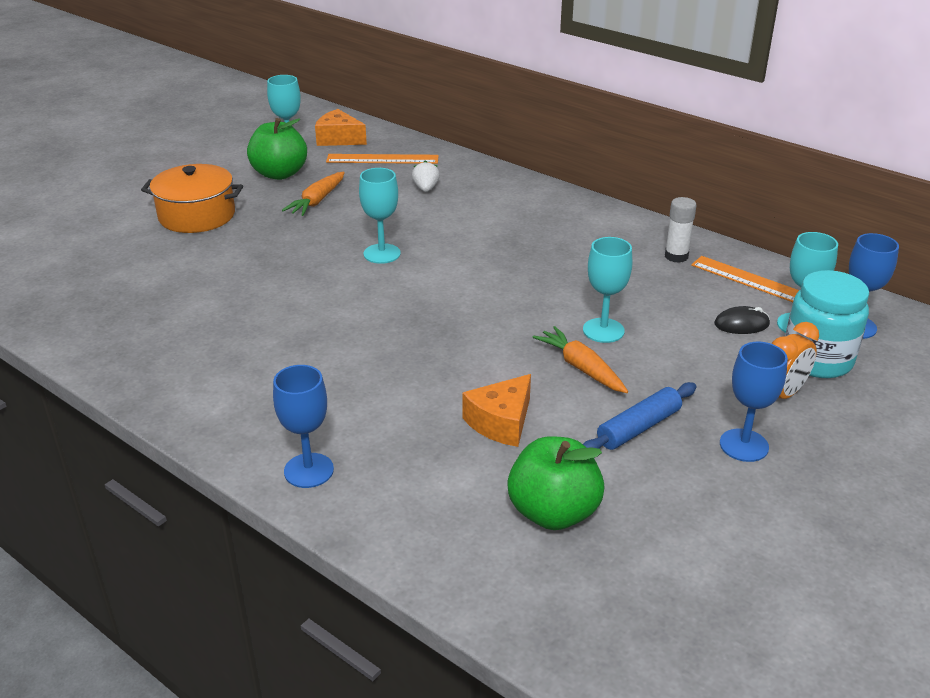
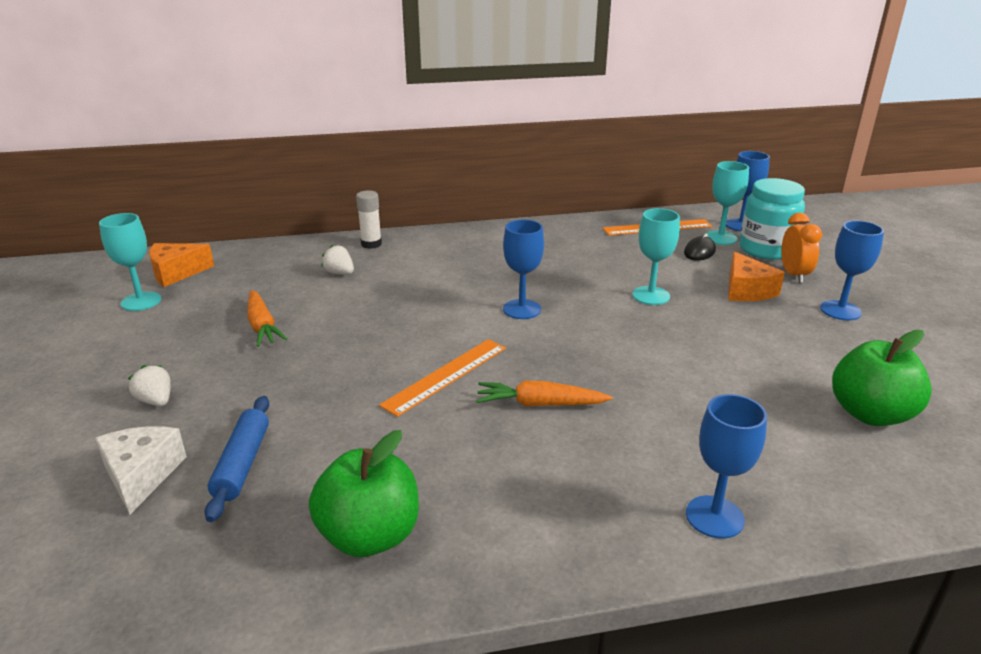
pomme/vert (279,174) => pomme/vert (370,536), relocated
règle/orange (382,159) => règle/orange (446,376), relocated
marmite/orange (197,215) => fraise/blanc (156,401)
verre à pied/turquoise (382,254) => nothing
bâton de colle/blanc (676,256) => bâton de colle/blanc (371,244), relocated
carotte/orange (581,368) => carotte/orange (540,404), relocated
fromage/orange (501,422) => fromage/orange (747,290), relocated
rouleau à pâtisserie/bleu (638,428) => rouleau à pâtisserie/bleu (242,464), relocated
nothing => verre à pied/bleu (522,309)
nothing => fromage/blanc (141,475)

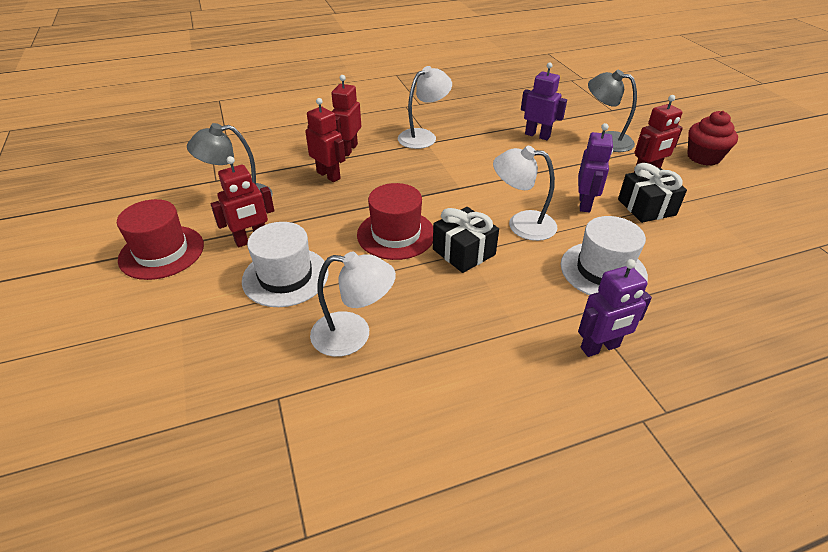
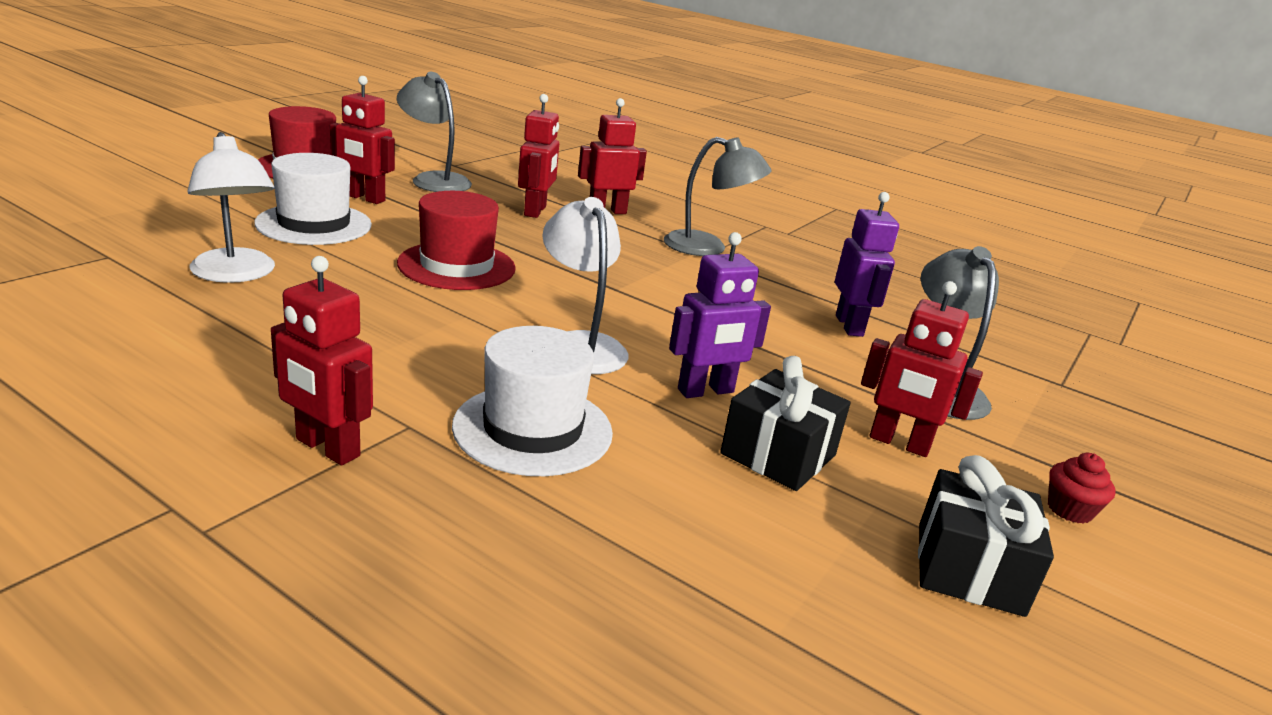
lampe/blanc (423,136) => lampe/gris (708,247)
muffin/rouge (703,157) => muffin/rouge (1069,510), x0.56
cadeau/noir (464,252) => cadeau/noir (969,569), relocated
robot/violet (600,347) => robot/rouge (327,448)

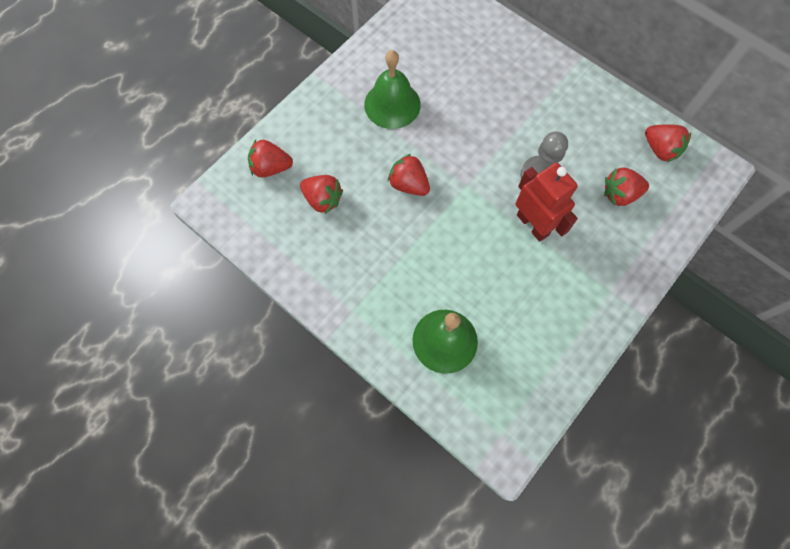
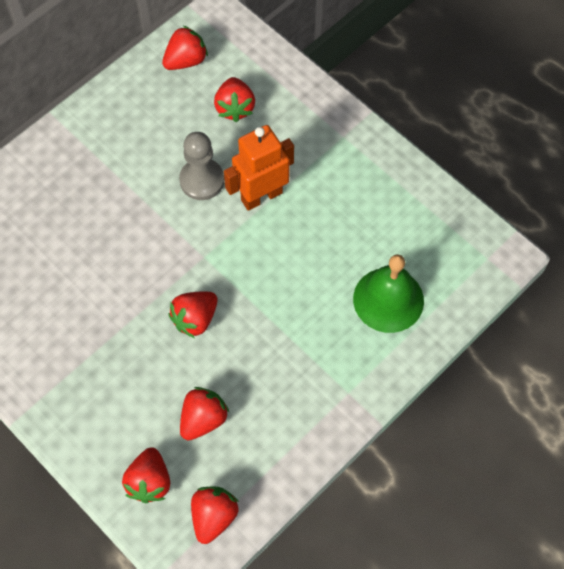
cloche/vert (392,104) => nothing
robot/rouge (533,224) => robot/orange (261,196)
nothing => fraise/rouge (214,516)

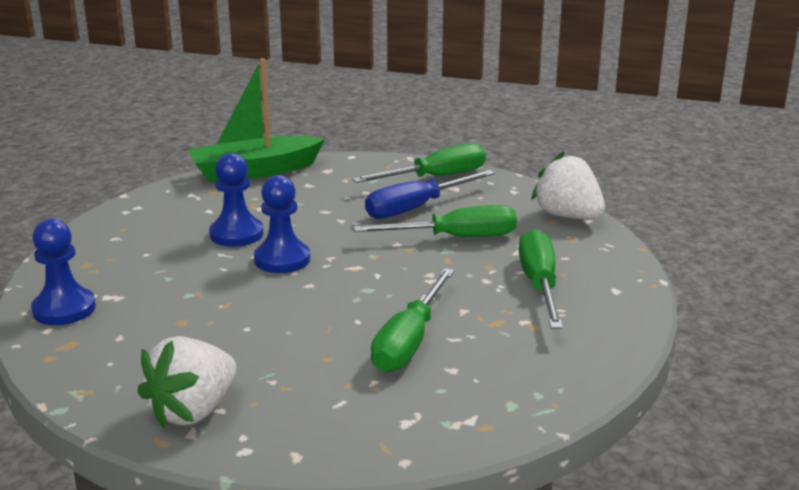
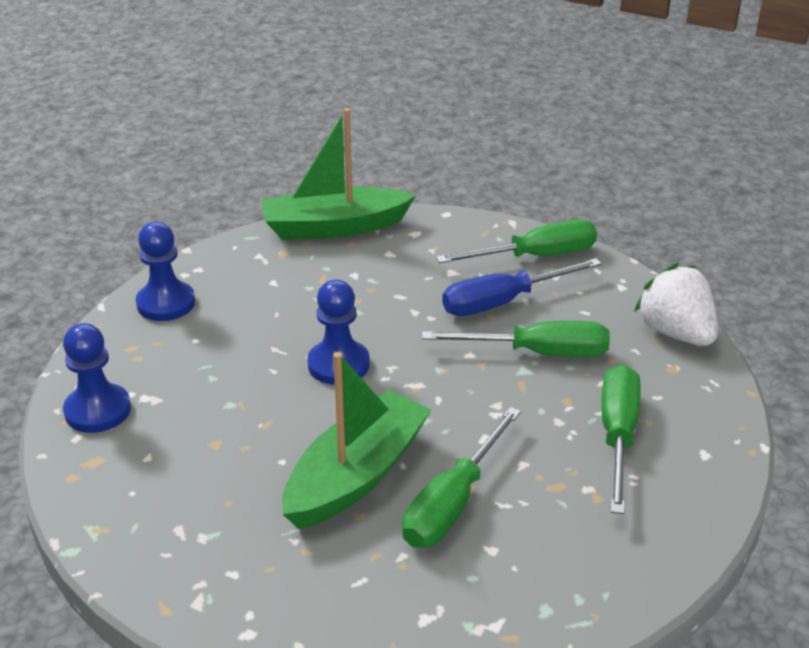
pion/bleu (236,234) => pion/bleu (166,303), relocated
fraise/blanc (193,411) => nothing
nothing => bateau/vert (356,475)

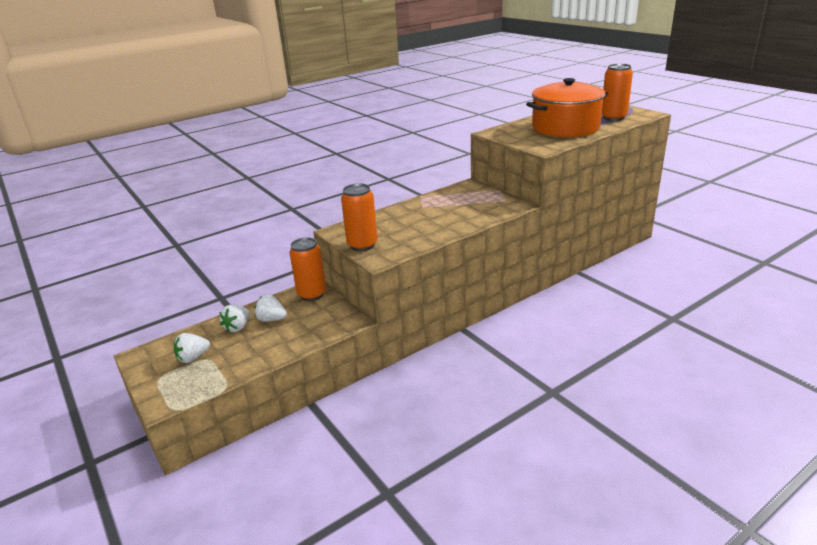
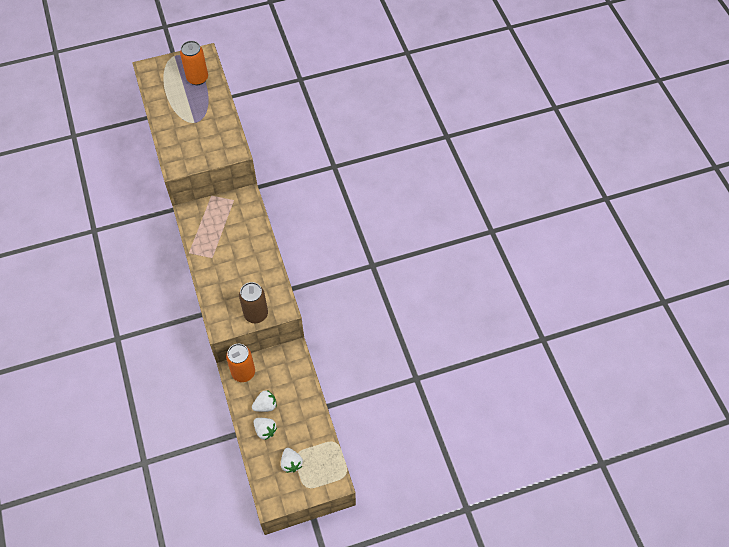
marmite/orange (565,128) => nothing
canette/orange (362,245) => canette/marron (256,314)
fraise/blanc (271,319) => fraise/blanc (265,405), 150 degrees counterclockwise

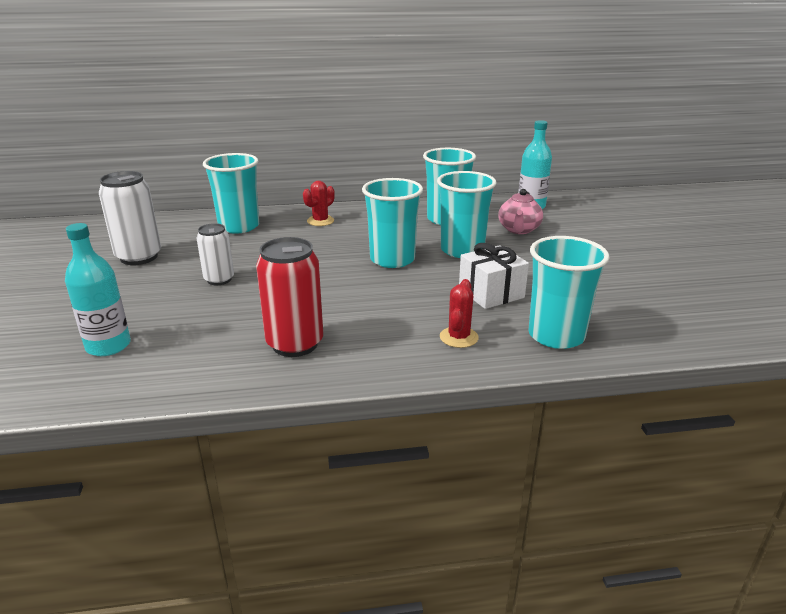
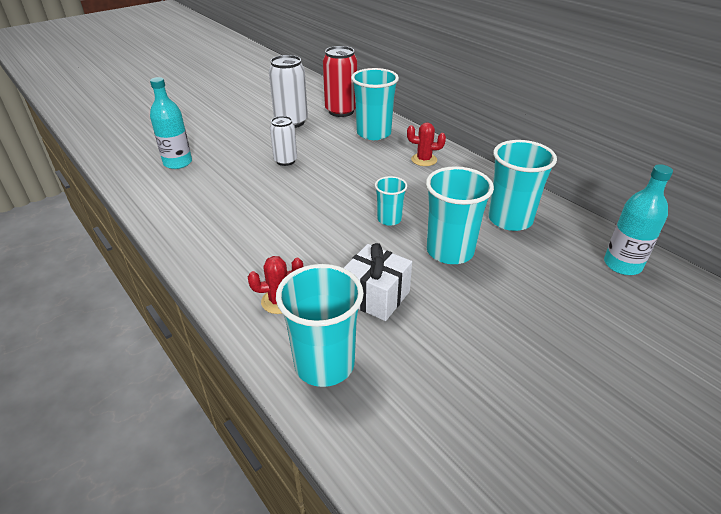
gobelet/turquoise (392,259) => gobelet/turquoise (389,219), x0.55
théière/rose (519,230) => nothing
canette/rouge (295,344) => canette/rouge (341,111), relocated

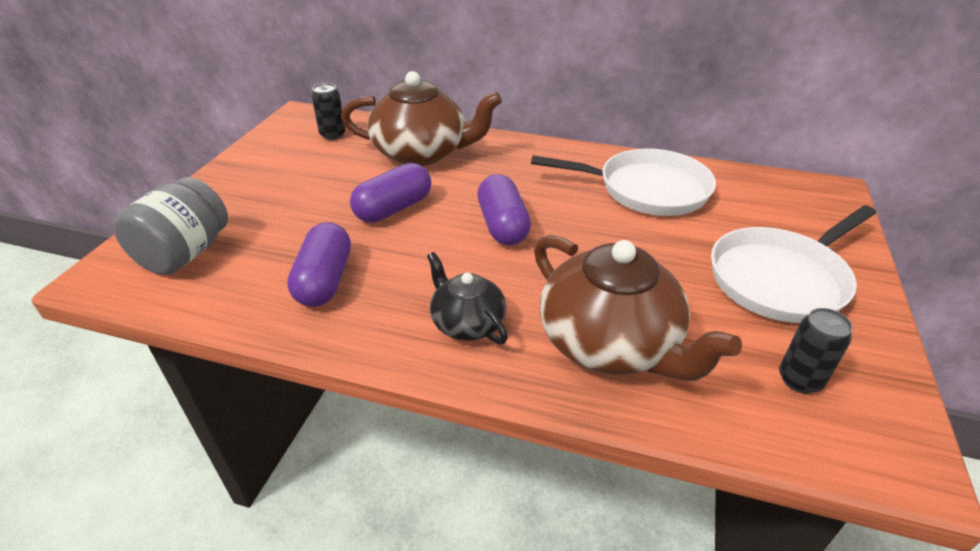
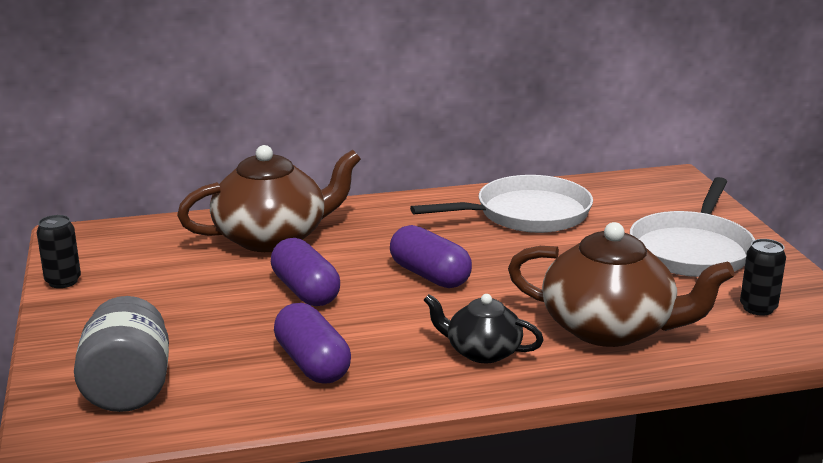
canette/noir (333,135) => canette/noir (63,281), relocated
gélule/violet (393,209) => gélule/violet (305,291), 45 degrees counterclockwise

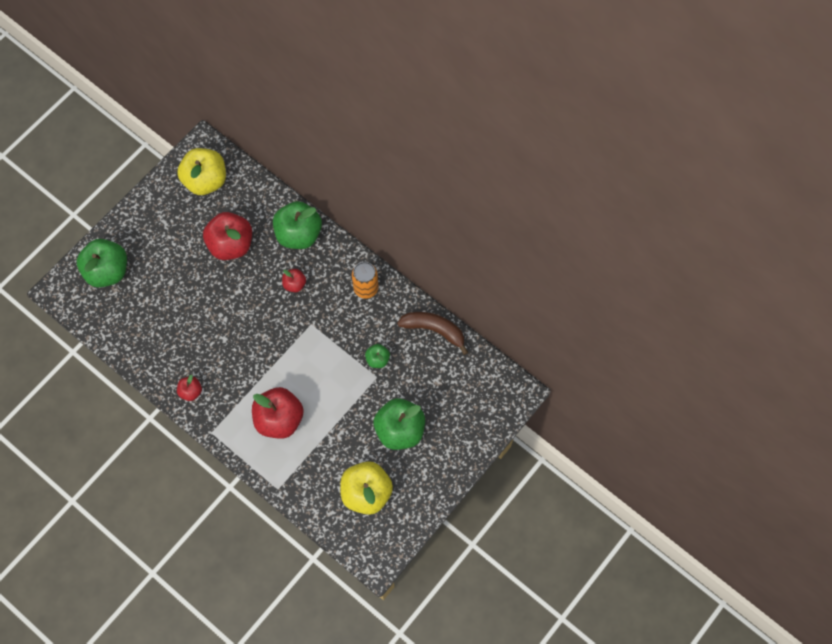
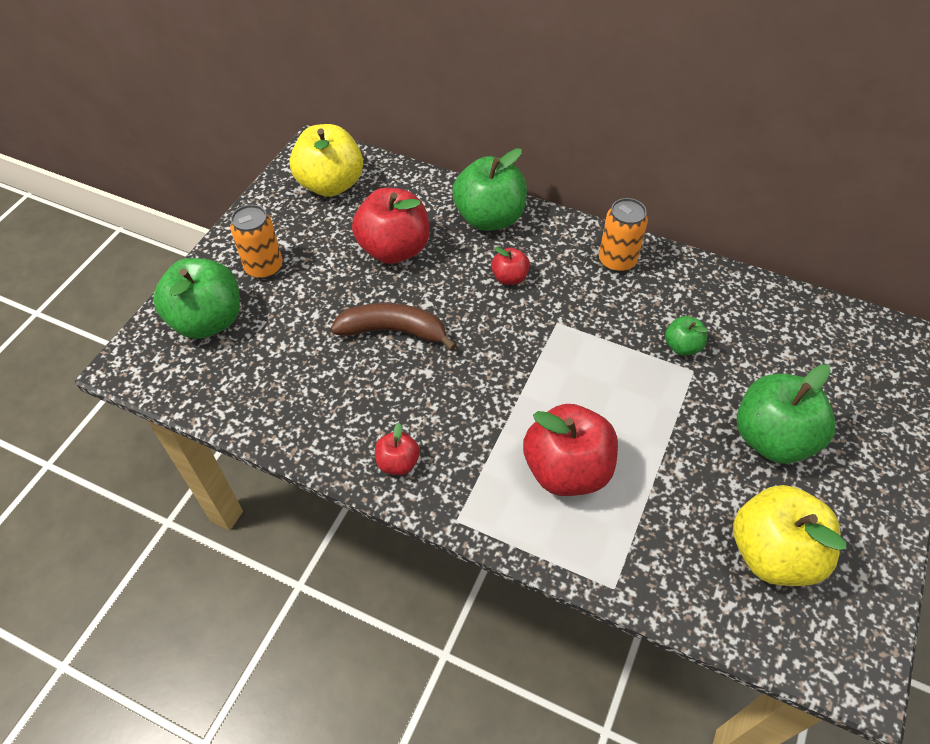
banane/marron (434,330) => banane/marron (393,331), relocated
nothing => canette/orange (264,267)

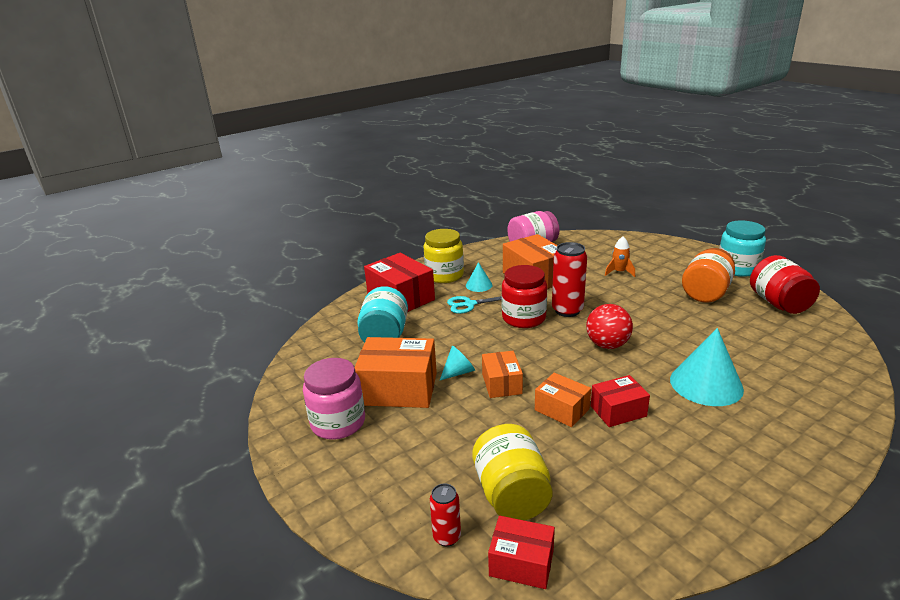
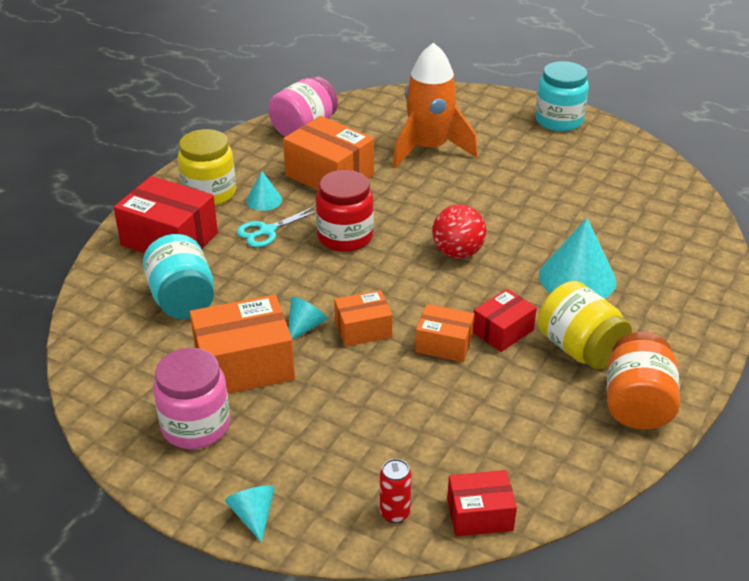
fusée/orange (619,272) => fusée/orange (429,149), x2.29
canette/rouge (567,310) => nothing
bocal/orange (706,293) => bocal/orange (637,404), relocated
bocal/rouge (779,303) => nothing
boîte/orange (502,384) => boîte/orange (363,329), 75 degrees counterclockwise
bocal/jaune (511,495) => bocal/jaune (580,349), relocated
nothing => cône/turquoise (253,515)

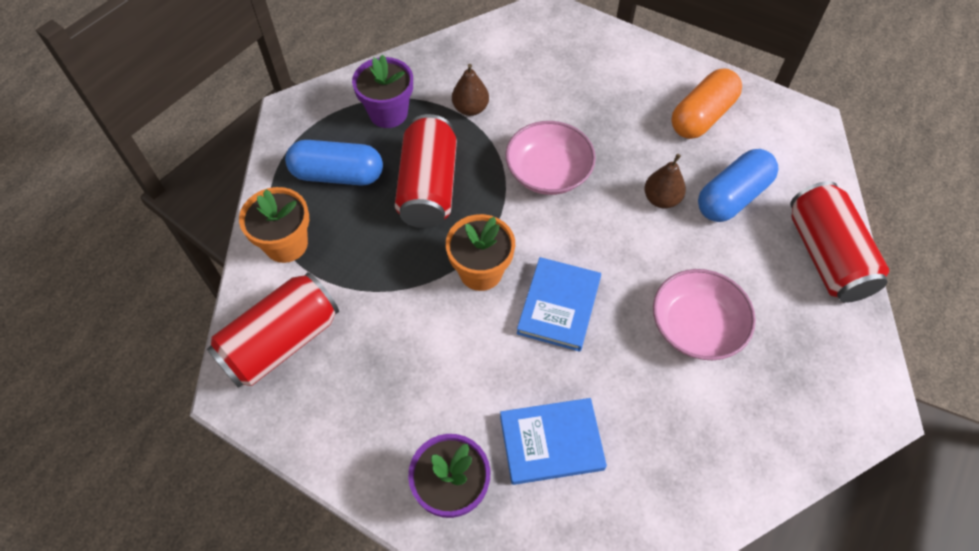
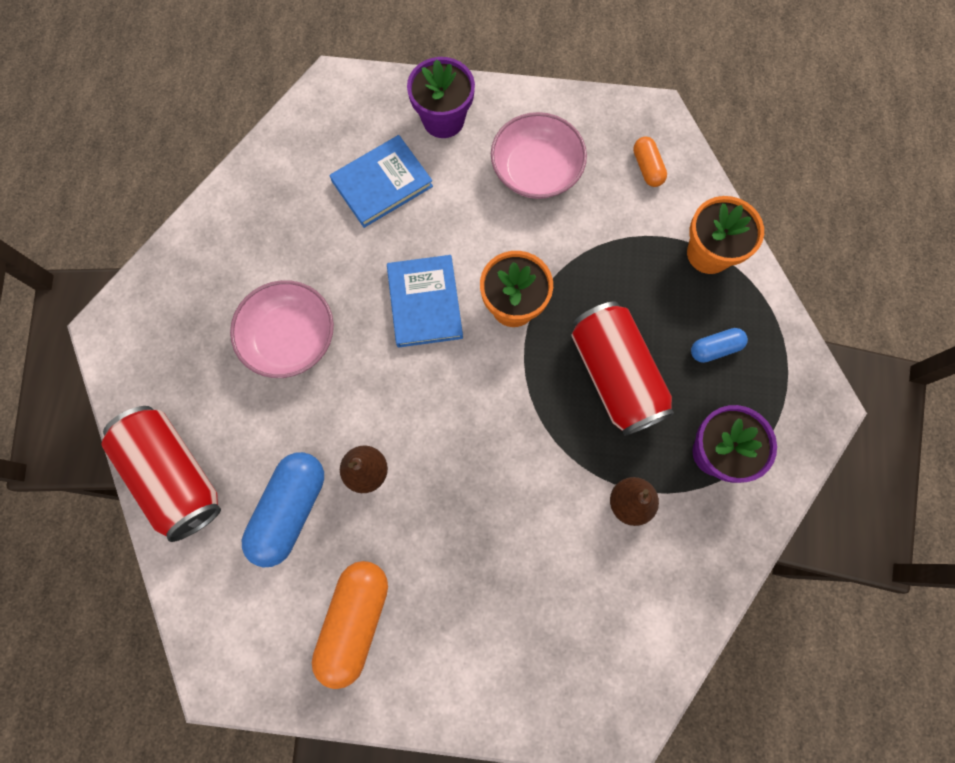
bol/rose (548,172) => bol/rose (536,170), relocated
gélule/bleu (337,175) => gélule/bleu (715,348), x0.53
canette/rouge (281,342) => gélule/orange (647,167)

